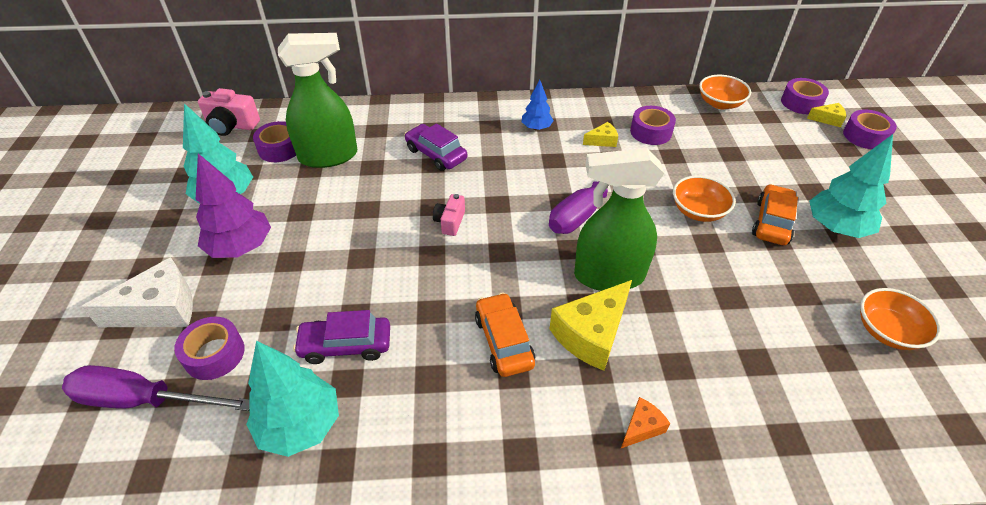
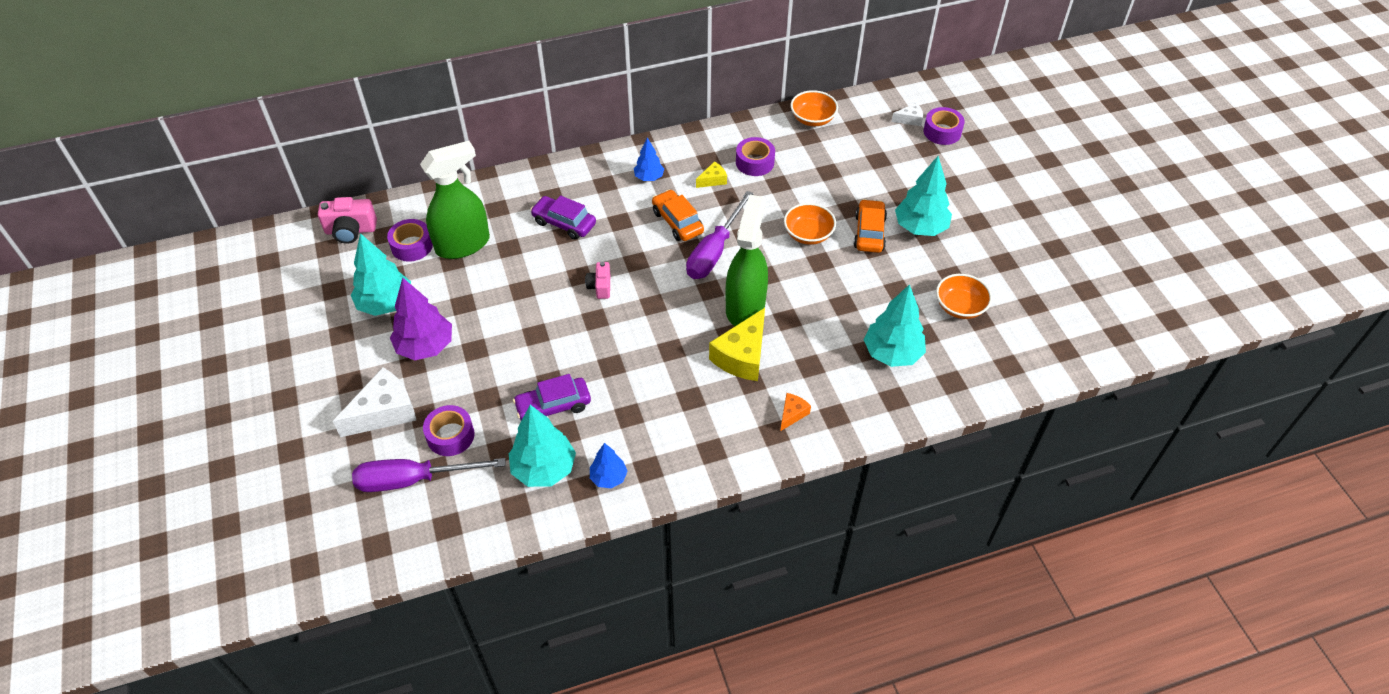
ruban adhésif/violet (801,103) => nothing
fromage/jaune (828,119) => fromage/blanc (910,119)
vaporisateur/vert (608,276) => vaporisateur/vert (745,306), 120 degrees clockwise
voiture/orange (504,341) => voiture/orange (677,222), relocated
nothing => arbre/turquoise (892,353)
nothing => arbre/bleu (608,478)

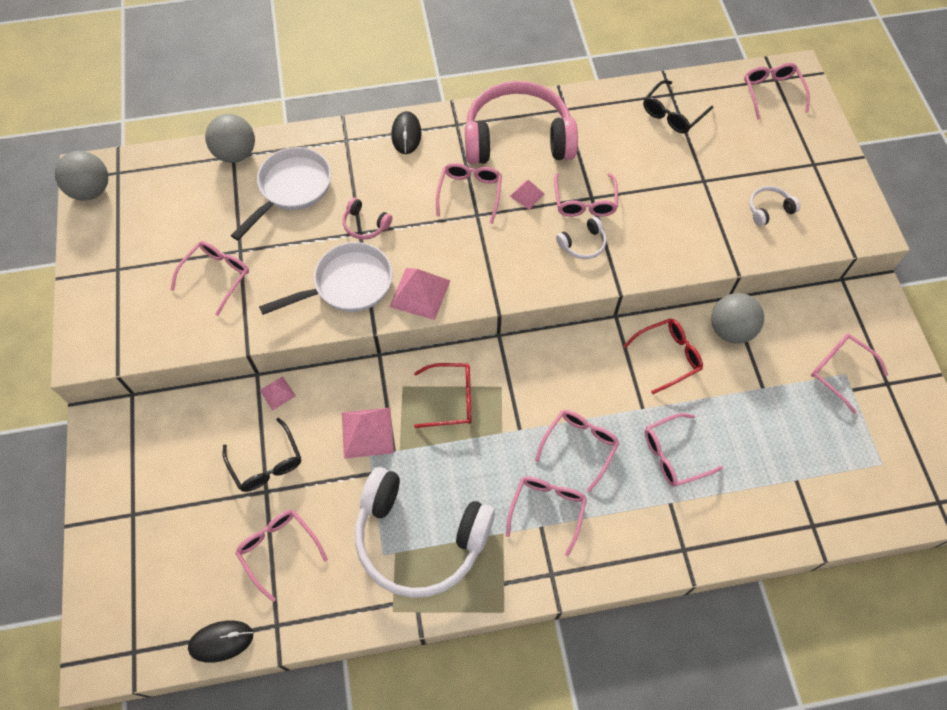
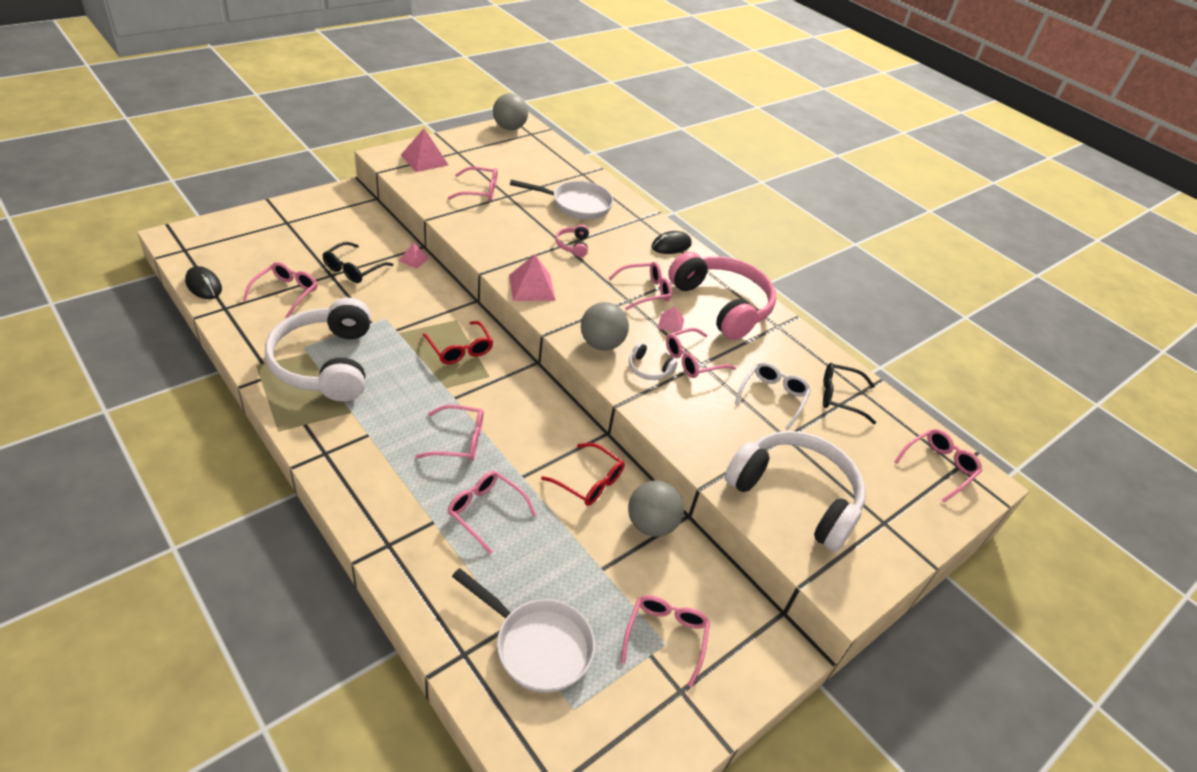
balle/gris (236,153) => balle/gris (601,344), relocated
casque audio/blanc (769,209) => casque audio/blanc (795,496), x2.49
poêle/blanc (347,285) => poêle/blanc (537,645), relocated
pyramide/rose (367,432) => pyramide/rose (424,160), relocated
lunettes/rose (547,509) => nothing
nothing => lunettes/blanc (773,397)

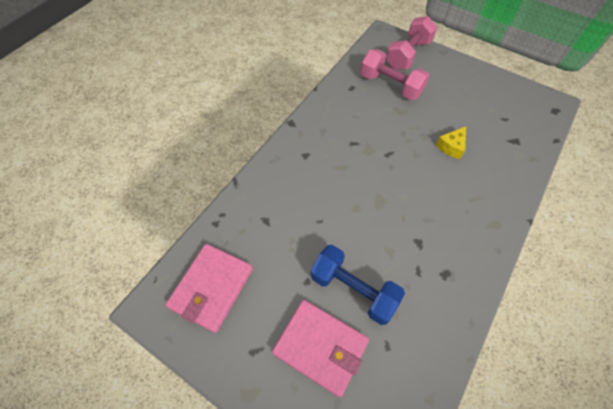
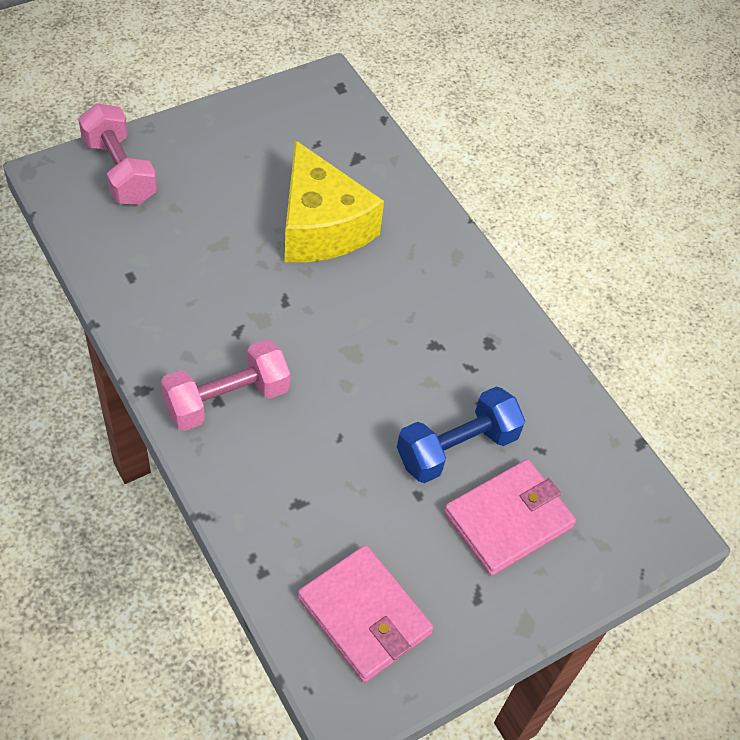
haltère/rose (390,85) => haltère/rose (226,399), relocated
fromage/jaune (451,147) => fromage/jaune (321,226), x2.40

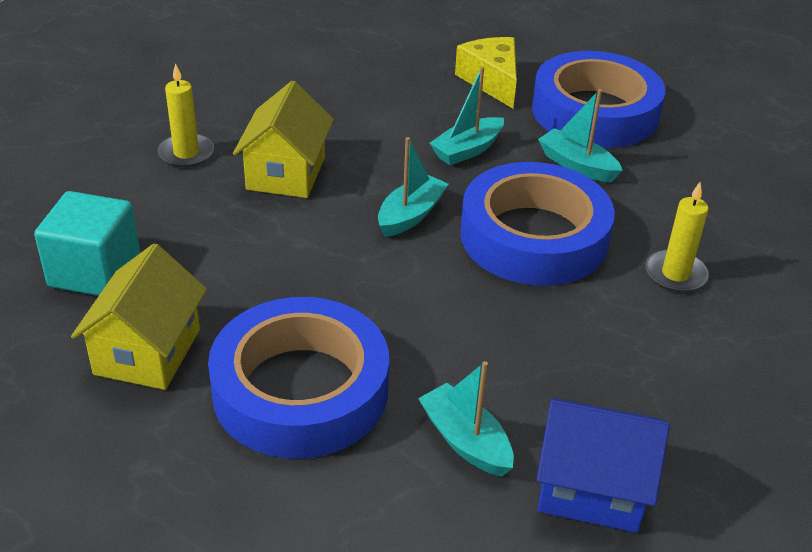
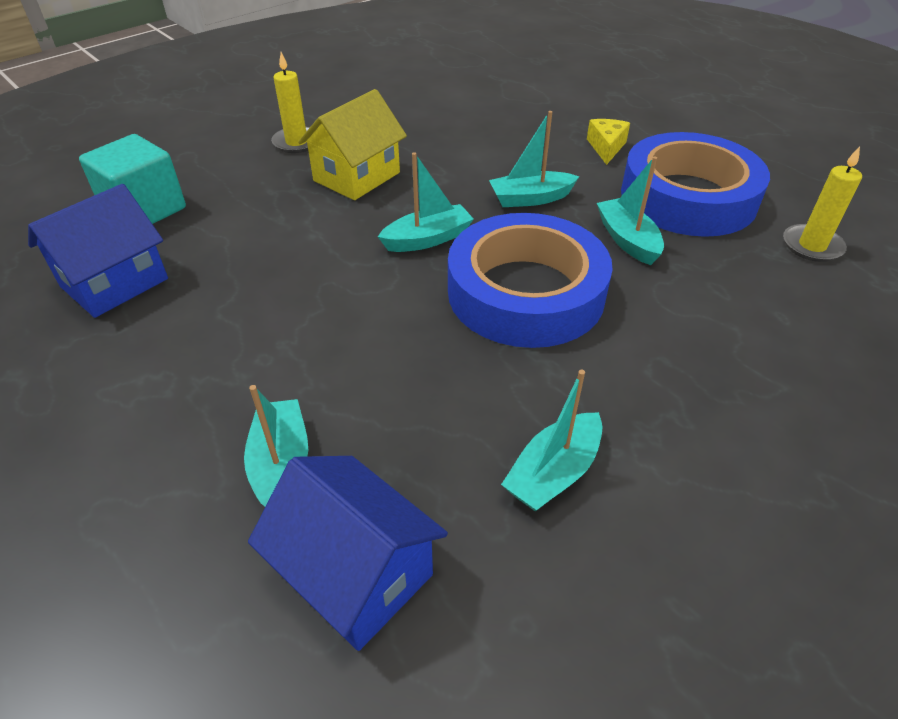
fromage/jaune (492,81) => fromage/jaune (606,147), x0.65
bougie/jaune (675,274) => bougie/jaune (812,246), relocated
maison/jaune (147,352) => maison/bleu (114,283)
ruban adhésif/bleu (300,390) => nothing
nothing => bateau/turquoise (553,472)

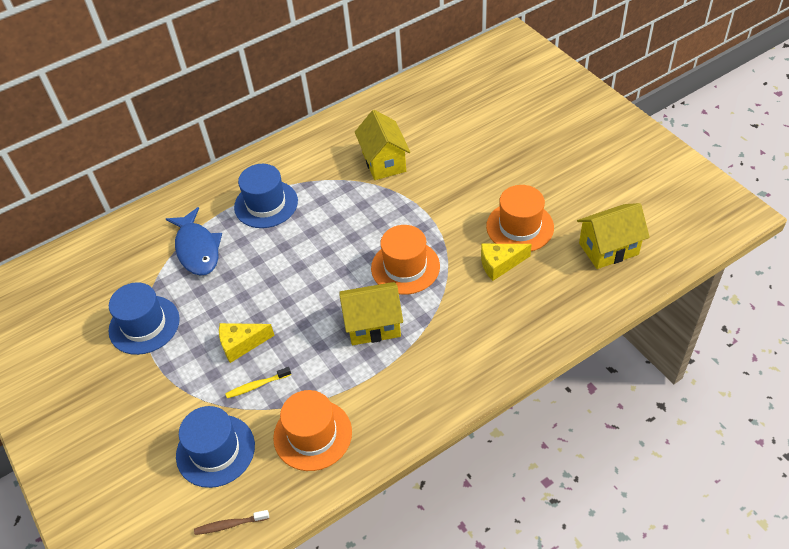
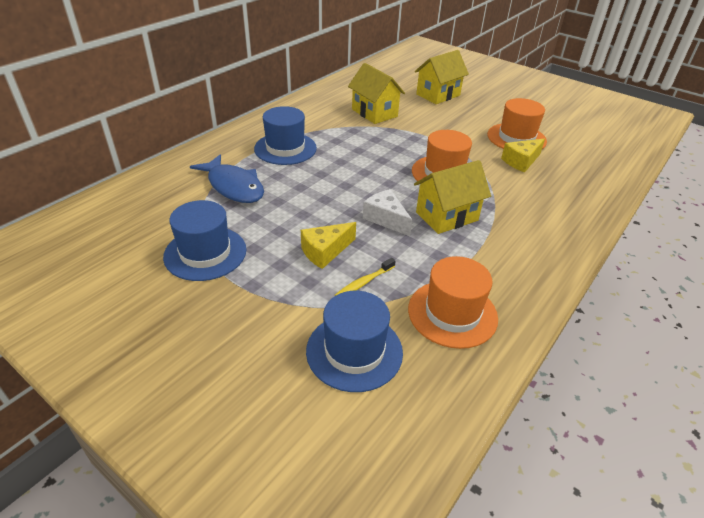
maison/jaune (608,249) => maison/jaune (438,95), relocated
brosse à dents/marron (230,525) => nothing
nothing => fromage/blanc (386,219)

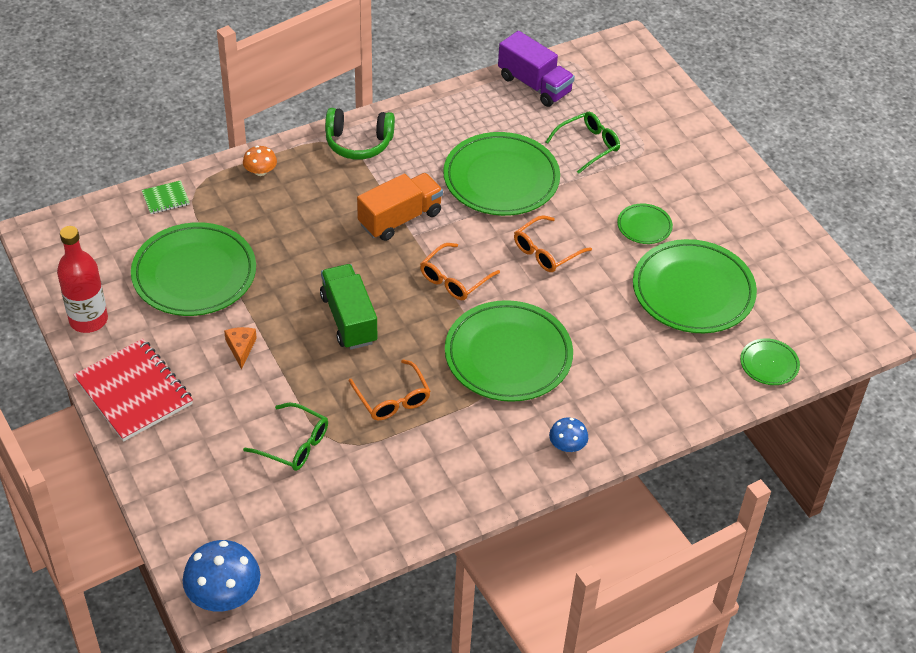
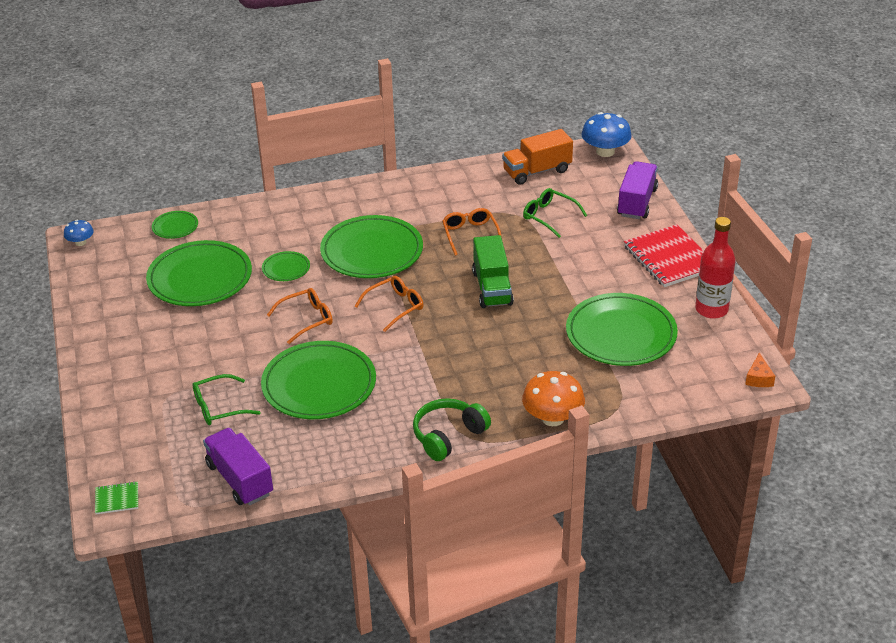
casque audio/vert (358,143) => casque audio/vert (448,436), 60 degrees counterclockwise
champignon/orange (260,171) => champignon/orange (552,418), x1.81
camion/orange (400,219) => camion/orange (537,171), relocated
carnet/vert (165,198) => carnet/vert (117,499), relocated
assiette/vert (644,226) => assiette/vert (286,269), relocated
fromage/orange (241,348) => fromage/orange (758,378), relocated
champignon/bleu (567,445) => champignon/bleu (80,242), relocated
nothing => camion/violet (637,202)

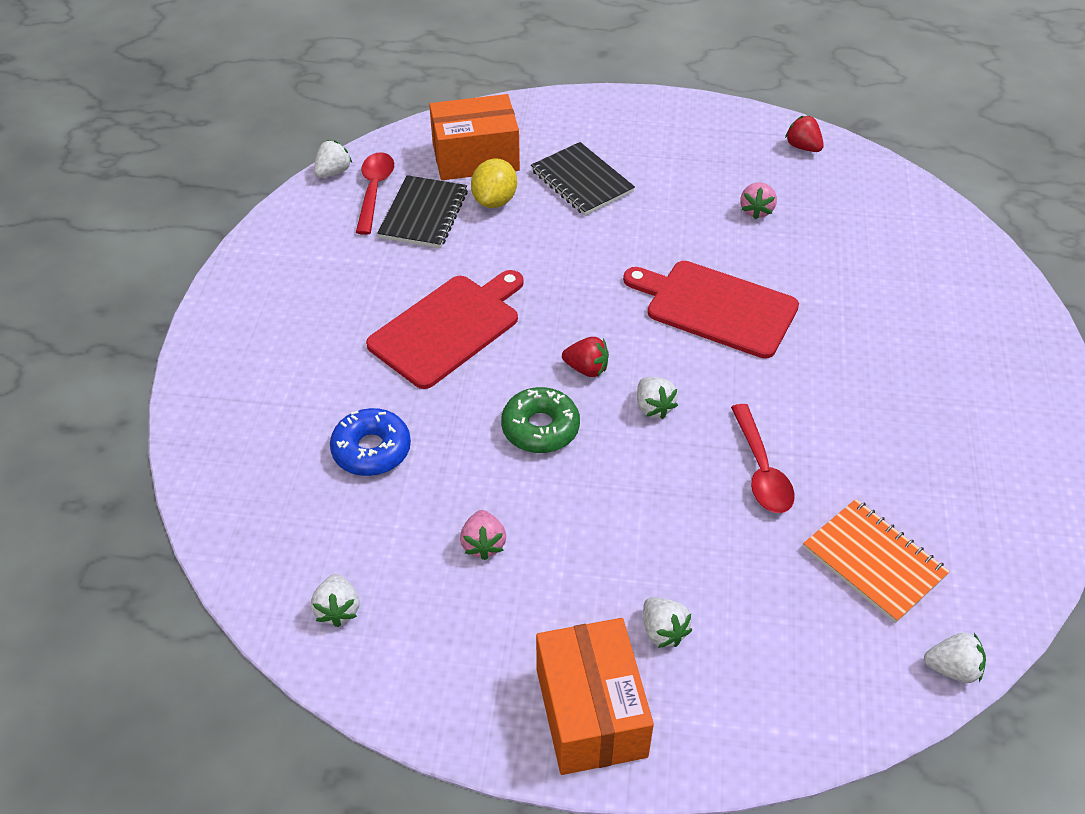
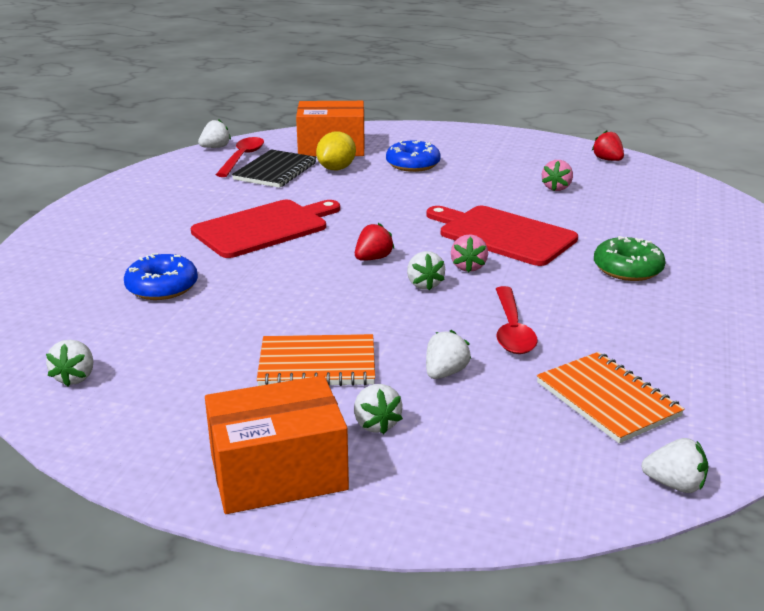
carnet/noir (582,181) => beignet/bleu (413,164)
fraise/rouge (586,369) => fraise/rouge (373,258), 75 degrees counterclockwise
beignet/vert (540,428) => beignet/vert (627,269), relocated
fraise/rose (483,544) => fraise/rose (468,267), relocated
boîte/orange (590,712) => boîte/orange (278,472), 75 degrees clockwise
nothing => fraise/blanc (445,373)
nothing => carnet/orange (317,364)

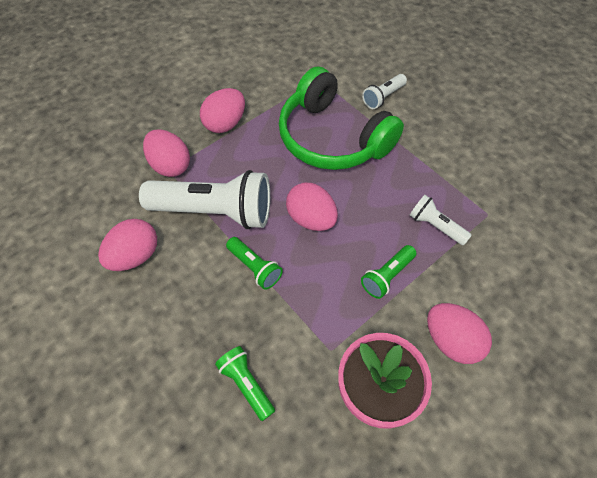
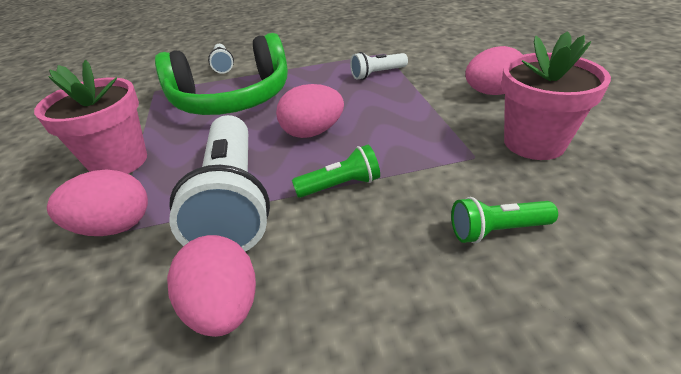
œuf/rose (225,124) => pot de fleurs/rose (119,162)
lampe de poche/blanc (214,211) => lampe de poche/blanc (233,200), 135 degrees clockwise
lampe de poche/vert (387,276) => nothing

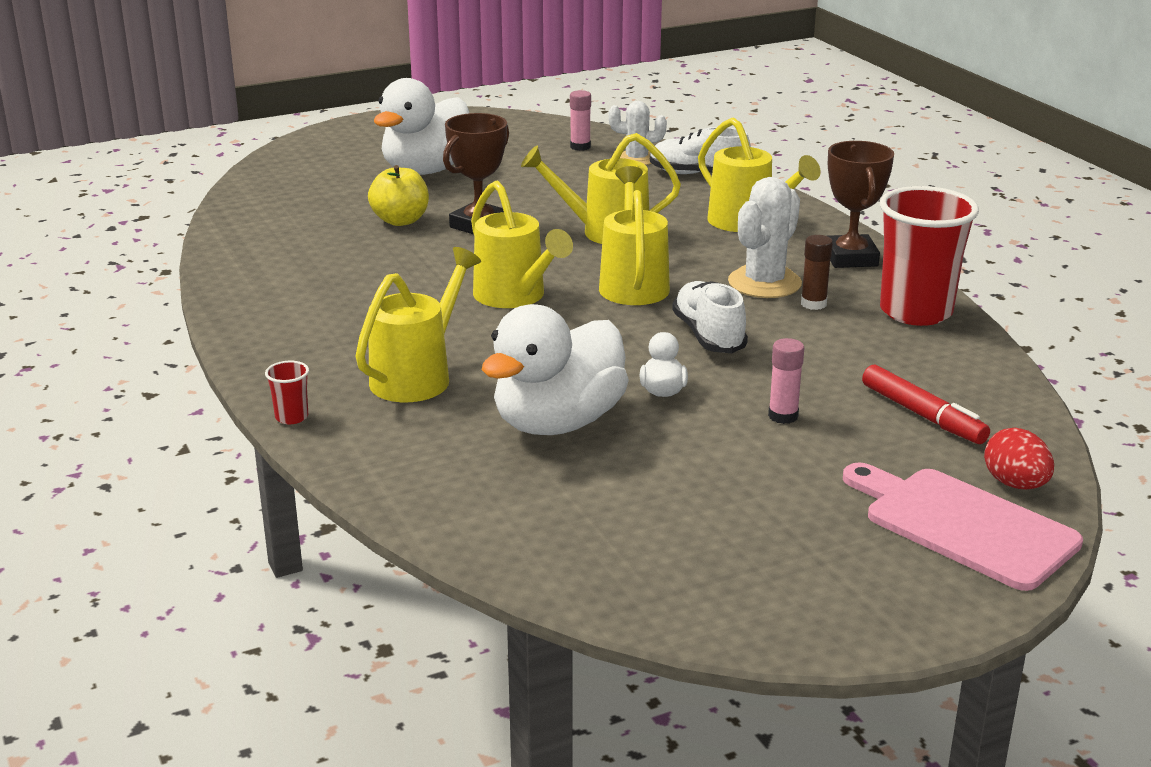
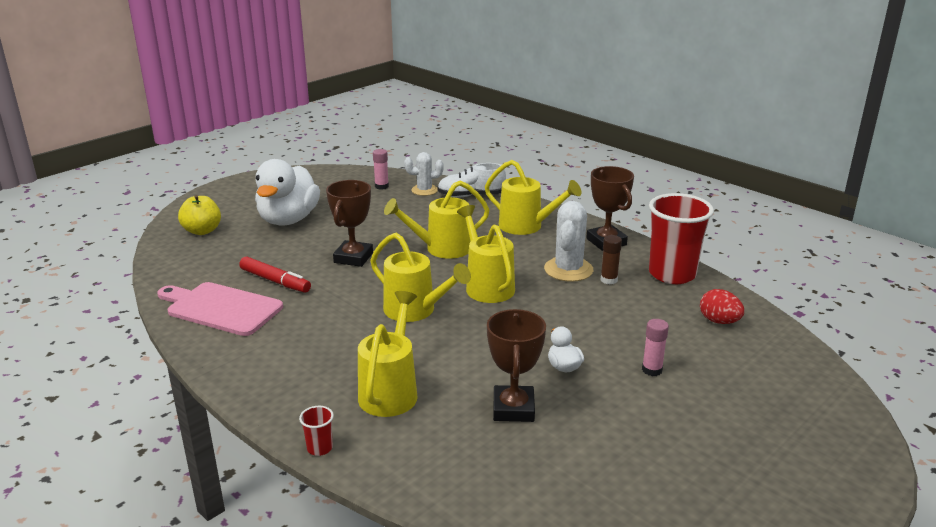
pomme/jaune (400,221) => pomme/jaune (202,231), relocated
chaussure/blanc (708,335) => nothing
canard/blanc (558,423) => trophée/marron (513,409)
feutre/rouge (922,415) => feutre/rouge (275,281), relocated
œuf/rouge (1015,484) => œuf/rouge (719,321), relocated
planche à découper/rose (963,525) => planche à découper/rose (221,308), relocated

